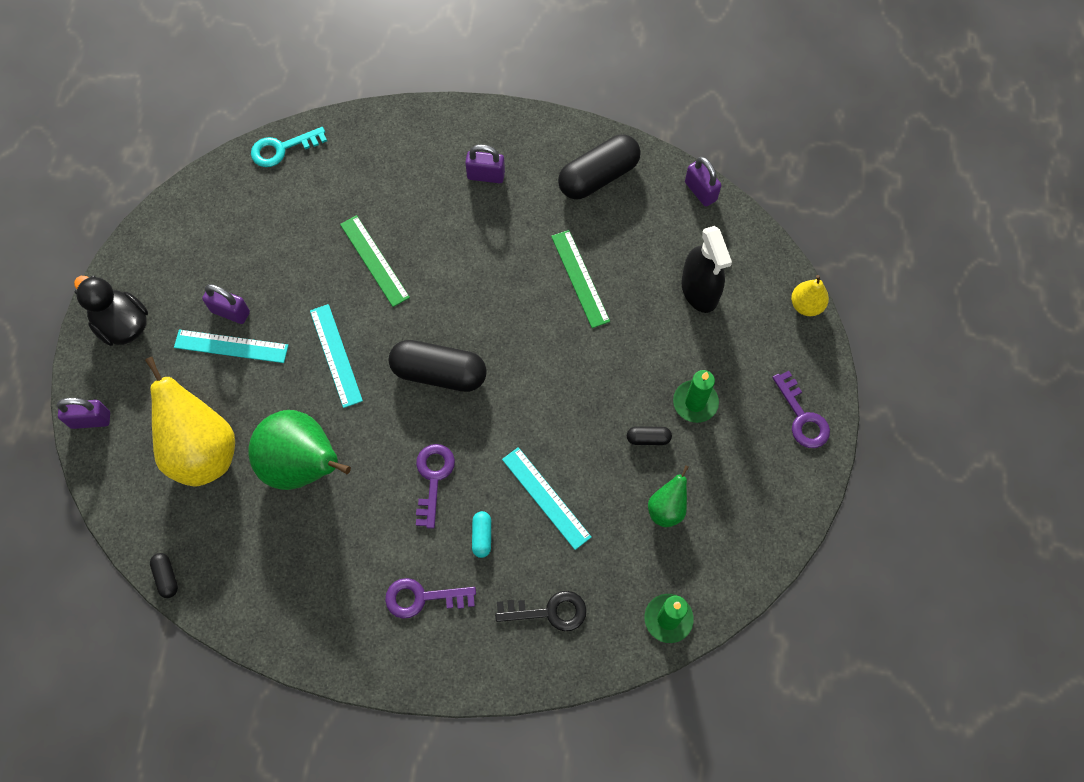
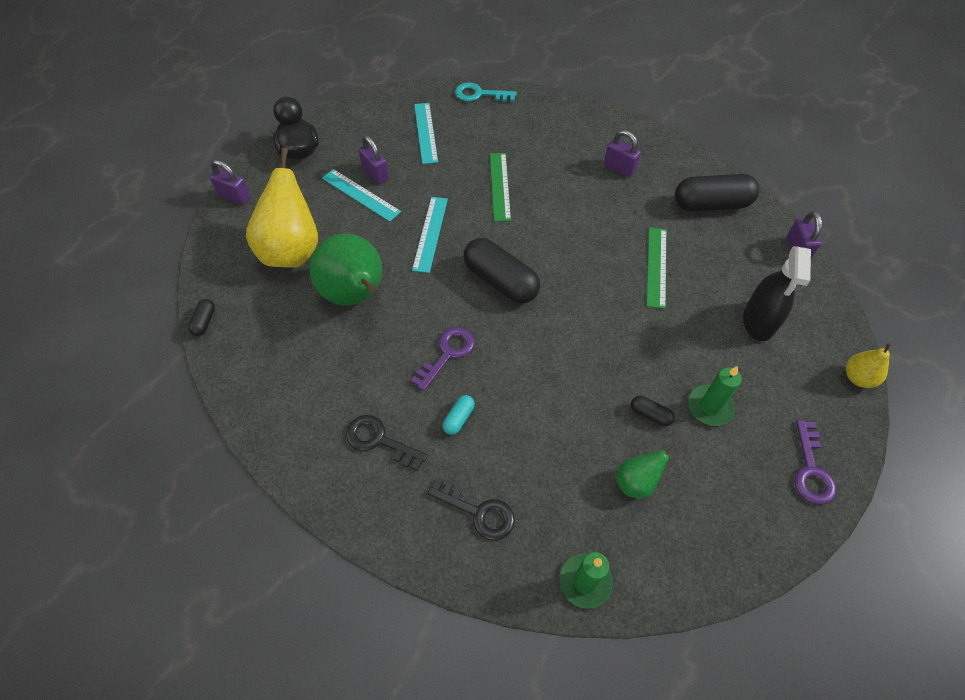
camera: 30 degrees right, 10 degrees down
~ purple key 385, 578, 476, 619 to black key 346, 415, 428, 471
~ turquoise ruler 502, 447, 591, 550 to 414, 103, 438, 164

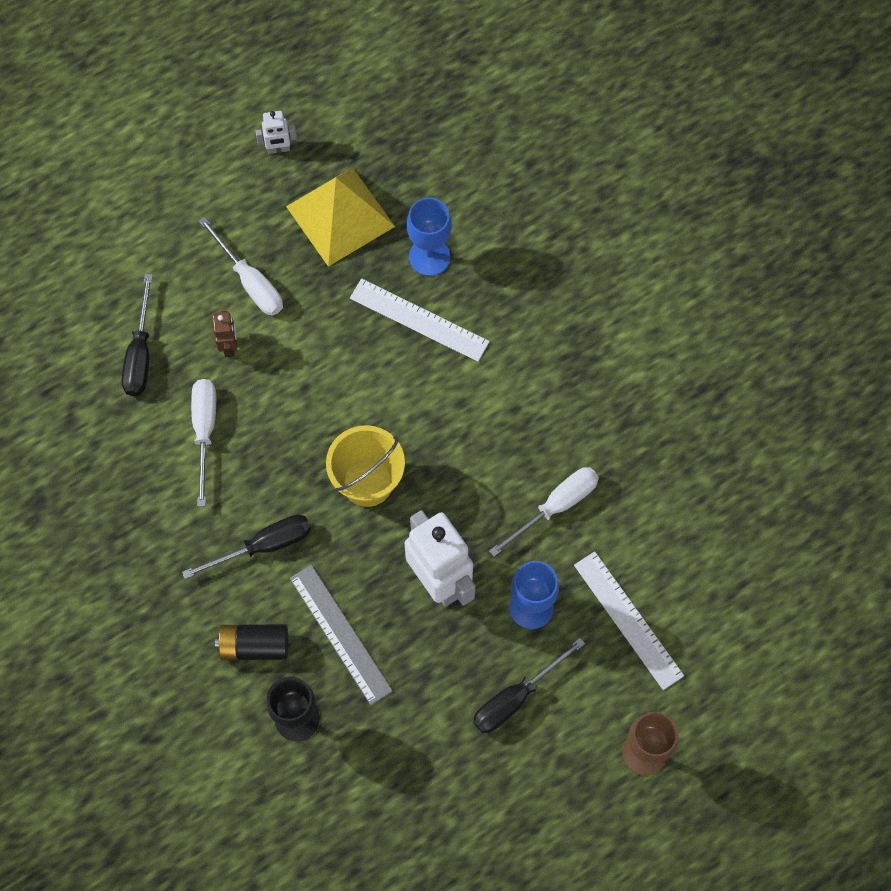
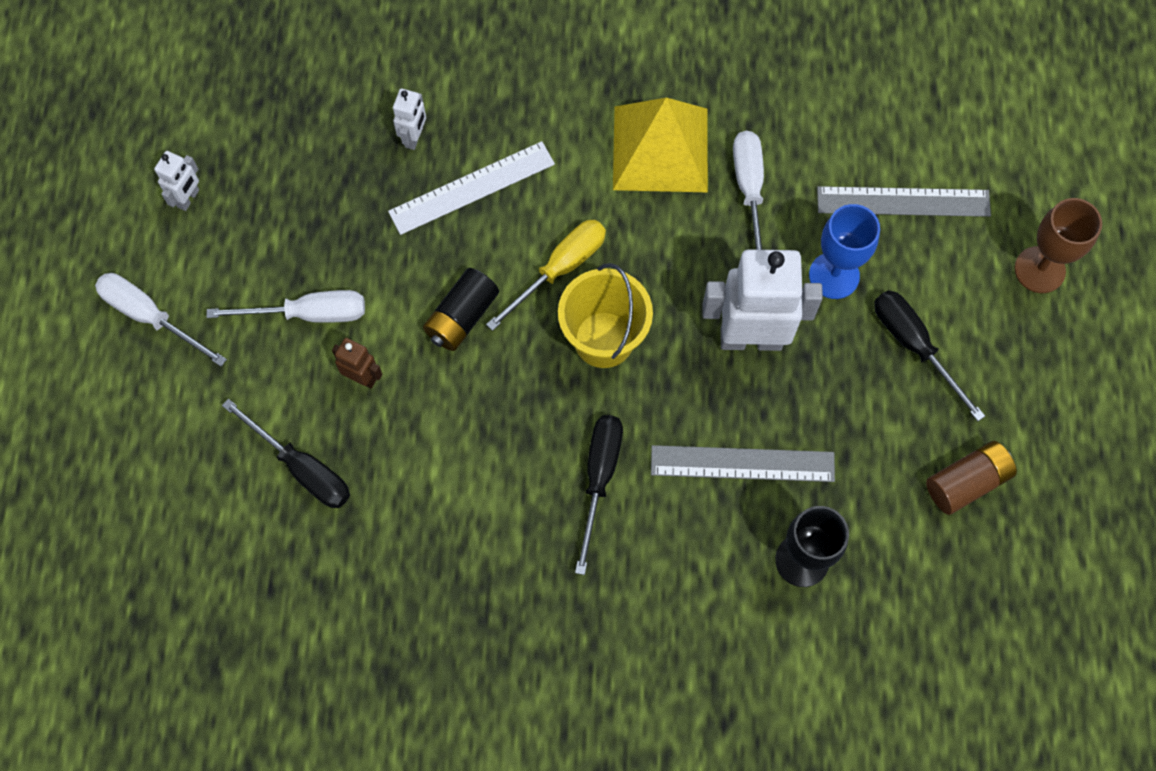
camera: 55 degrees left, 0 degrees up
~ white screwdriver 191, 379, 216, 507 to 95, 273, 227, 367
~ black battery 215, 624, 288, 660 to 423, 268, 499, 351
~ yellow pyramid 286, 167, 395, 267 to 613, 97, 708, 192
~ blue goblet 407, 197, 452, 276 to white robot 393, 89, 426, 150
~ black screwdriver 473, 638, 585, 733 = 874, 290, 985, 421 150 degrees clockwise
~ white ruler 574, 551, 684, 690 to grey ruler 817, 186, 991, 217
+ yellow screwdriver 486, 220, 606, 331
+ brown battery 926, 441, 1017, 515

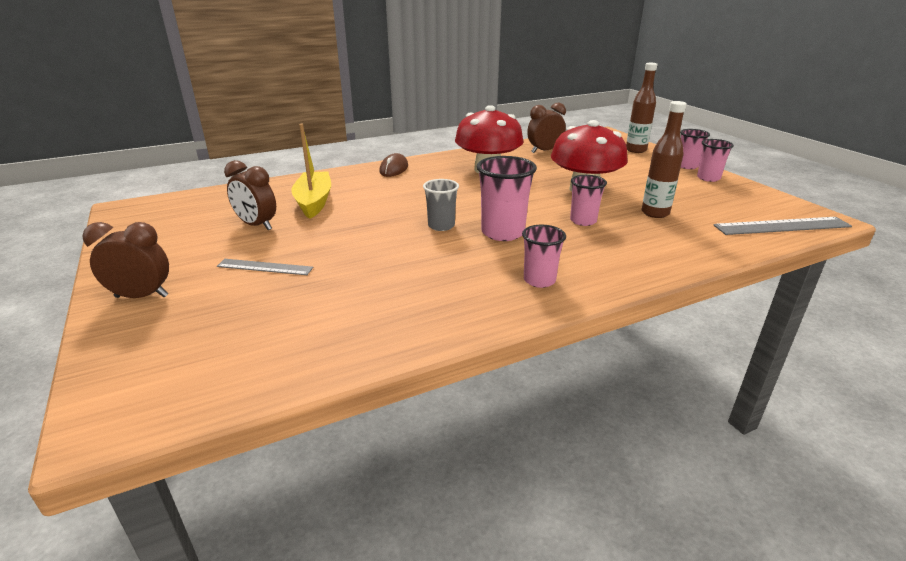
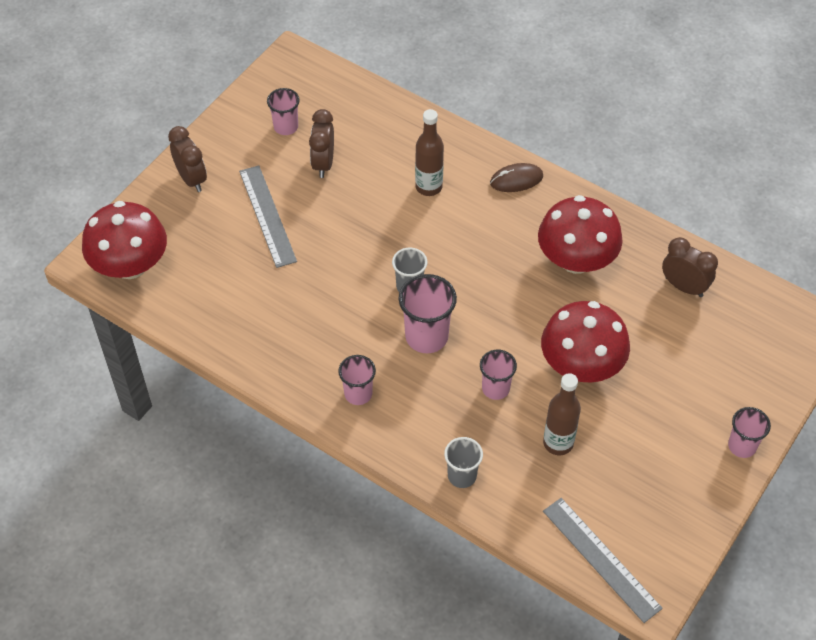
camera: 60 degrees right, 25 degrees up
~ grey ruler 217, 259, 313, 275 = 239, 165, 297, 268 x1.61
- yellow boat 291, 124, 331, 219
~ brown bottle 626, 63, 657, 153 to 415, 109, 444, 196
~ pink cup 697, 139, 734, 182 to 267, 88, 300, 135
+ red mushroom 82, 201, 167, 279
+ grey cup 444, 437, 483, 488

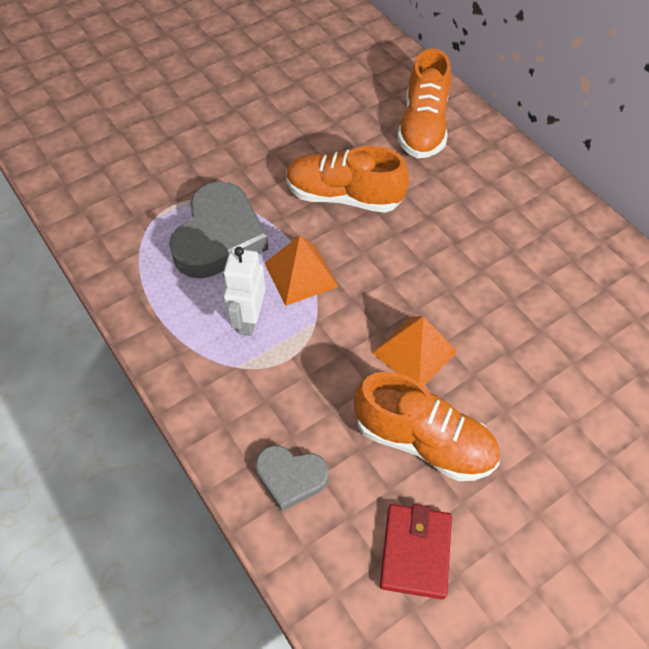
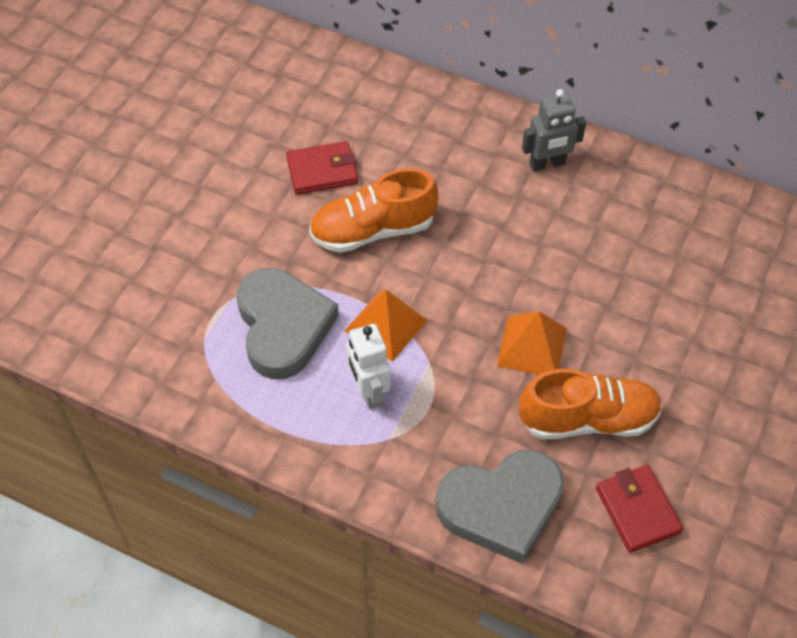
camera: 30 degrees left, 0 degrees up
~ grey heart 255, 445, 329, 511 = 435, 450, 564, 564 x1.81
- orange shoe 397, 48, 451, 158
+ red wallet 286, 141, 358, 194
+ grey robot 522, 89, 586, 172

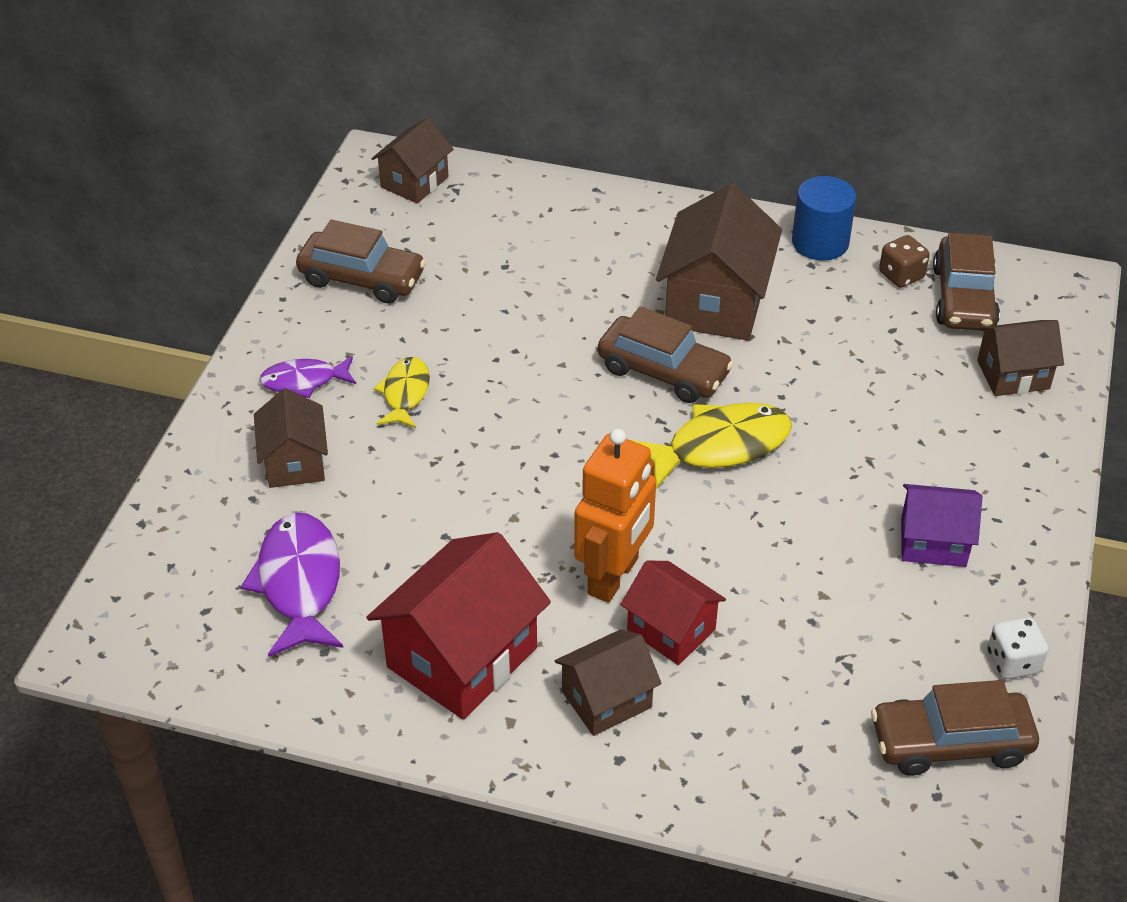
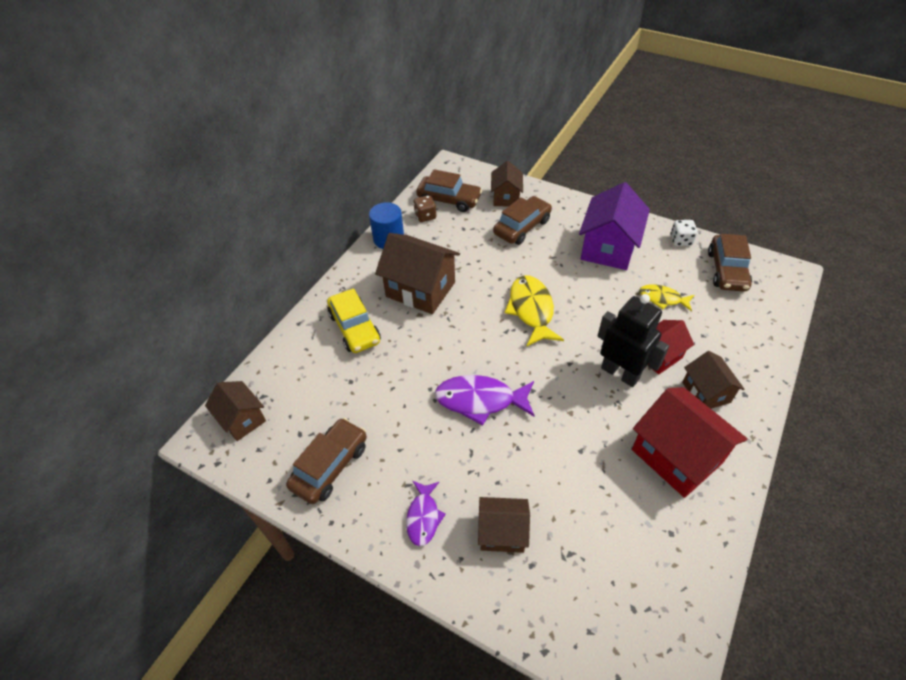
camera: 75 degrees left, 5 degrees up
~ purple fish 241, 513, 343, 657 to 435, 375, 535, 426
~ yellow fish 374, 357, 430, 428 to 639, 284, 694, 311
~ orange robot 574, 429, 656, 603 to black robot 598, 294, 669, 387
~ brown car 598, 306, 734, 403 to 493, 196, 552, 245
~ purple house 901, 484, 983, 567 = 579, 182, 650, 270 x1.69
+ yellow car 327, 288, 381, 353

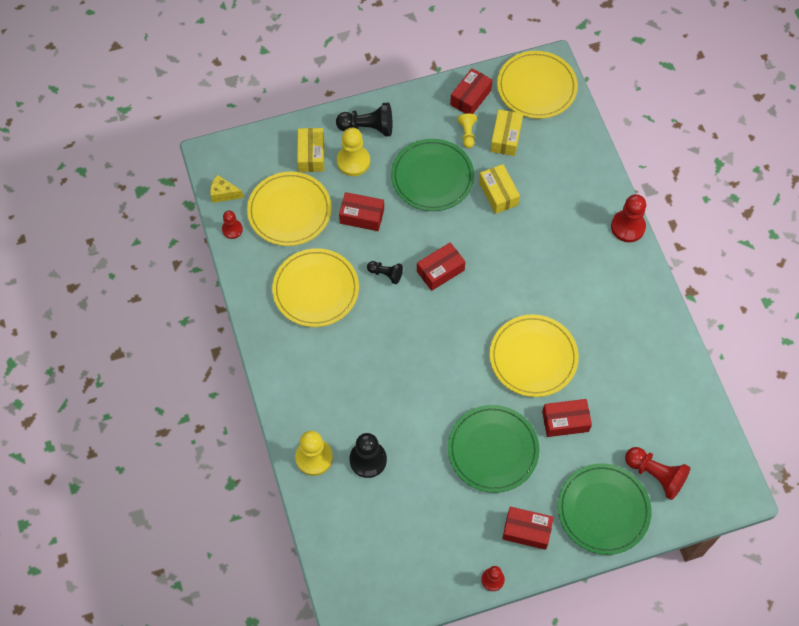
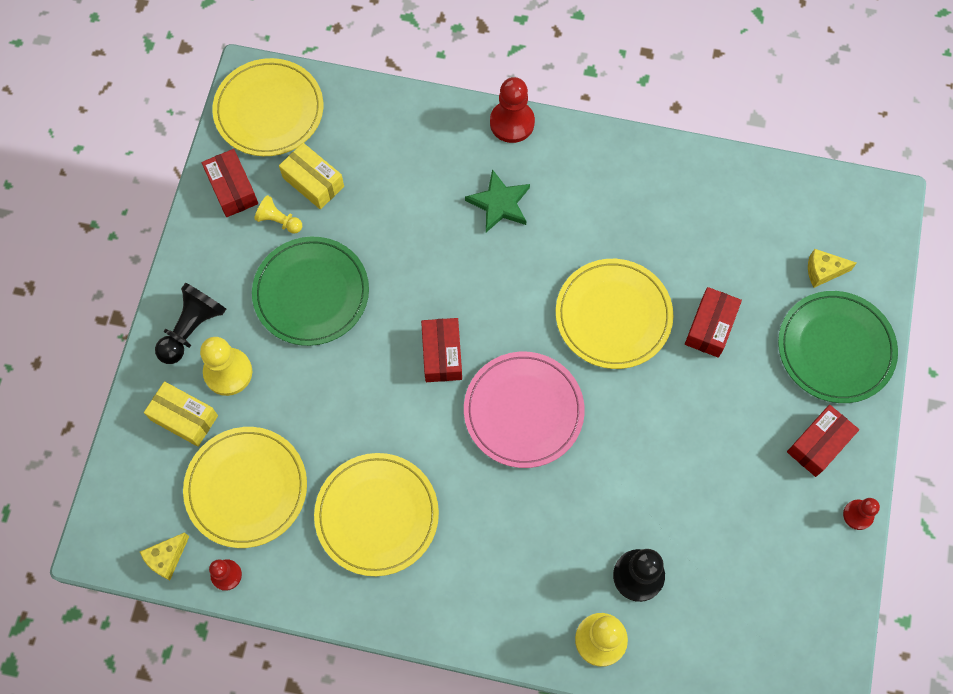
camera: 60 degrees left, 5 degrees up
- red box 339, 192, 384, 231
- black pawn 367, 261, 403, 284
- green plate 448, 405, 539, 493
- yellow box 479, 164, 520, 214
~ red pawn 625, 447, 690, 500 to yellow cheese 808, 249, 857, 288
+ pink plate 464, 352, 585, 468
+ green star 465, 169, 530, 232

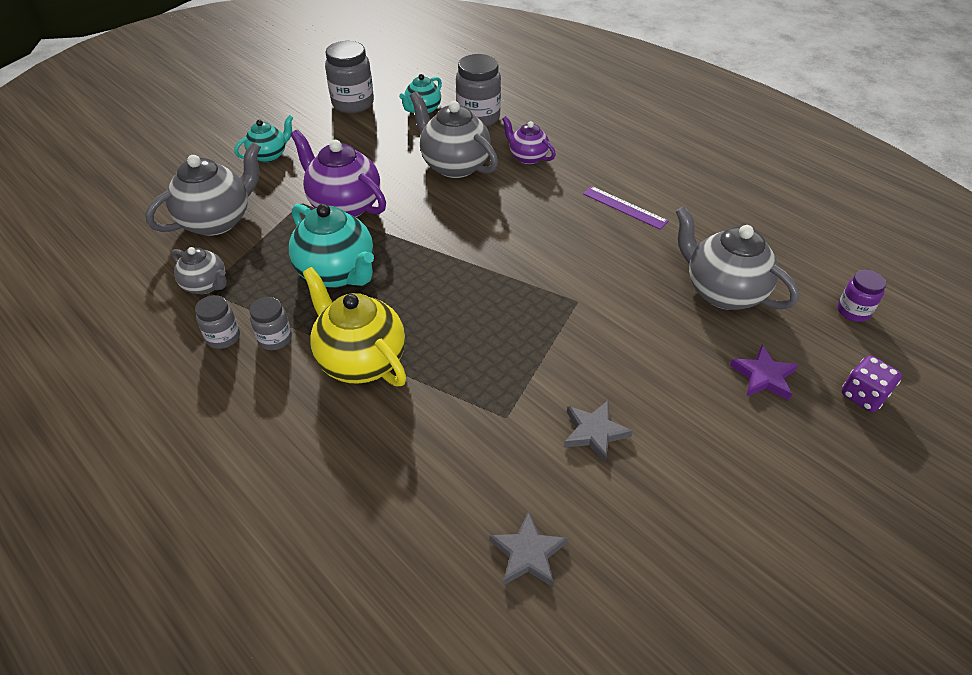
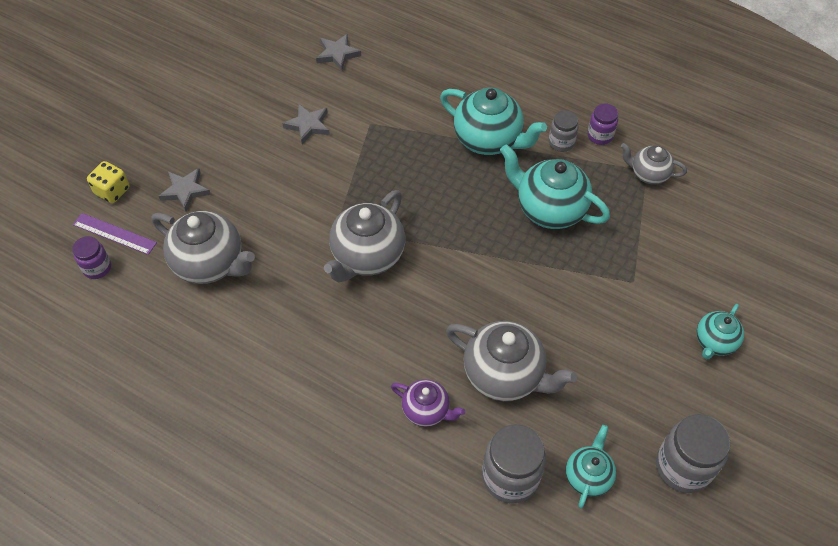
camera: 165 degrees right, 10 degrees up
~ grey teapot 145, 142, 261, 236 to 324, 190, 405, 282
~ grey jar 195, 295, 240, 349 to purple jar 587, 103, 618, 145
- purple teapot 290, 129, 386, 217
~ yellow teapot 302, 267, 406, 386 to turquoise teapot 440, 87, 547, 155
~ purple ruler 583, 186, 669, 230 to 73, 213, 157, 255
~ purple star 730, 345, 798, 400 to grey star 159, 168, 211, 212
~ purple dice 841, 355, 902, 412 to yellow dice 87, 161, 130, 203

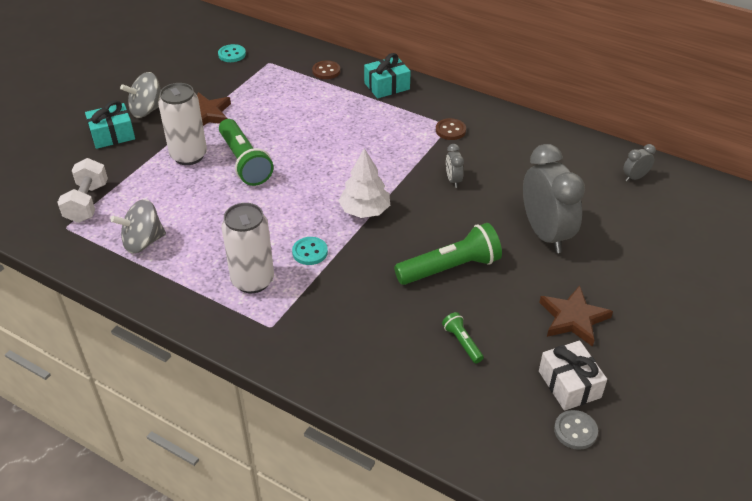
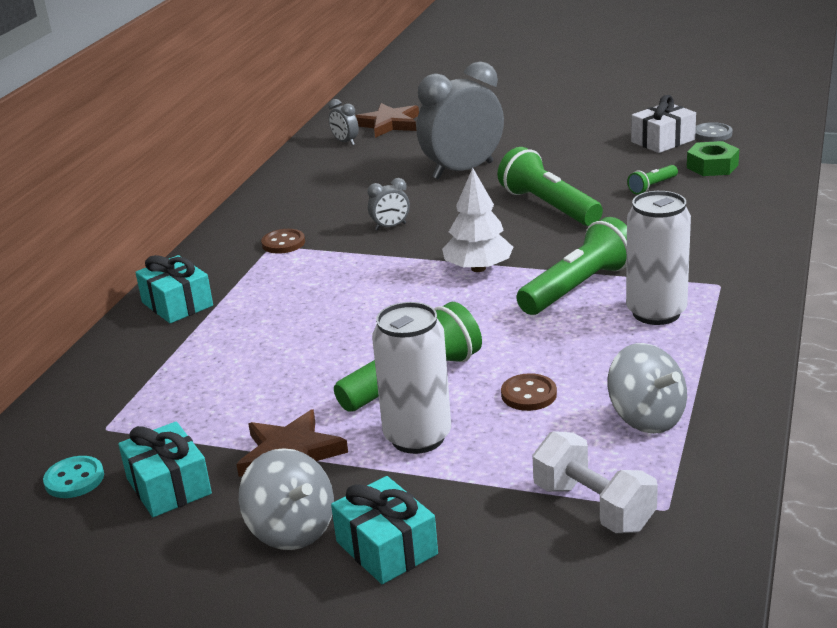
camera: 100 degrees left, 15 degrees down
~ white dumbbell 57, 158, 108, 223 = 533, 431, 658, 533 60 degrees clockwise
~ turquoise button 292, 237, 328, 265 to green flashlight 516, 217, 627, 315
~ brown button 312, 60, 340, 79 to 501, 373, 557, 411
~ brown star 539, 285, 613, 347 to 355, 103, 419, 138
+ turquoise gift 118, 422, 212, 517
+ green nut 687, 141, 739, 176

